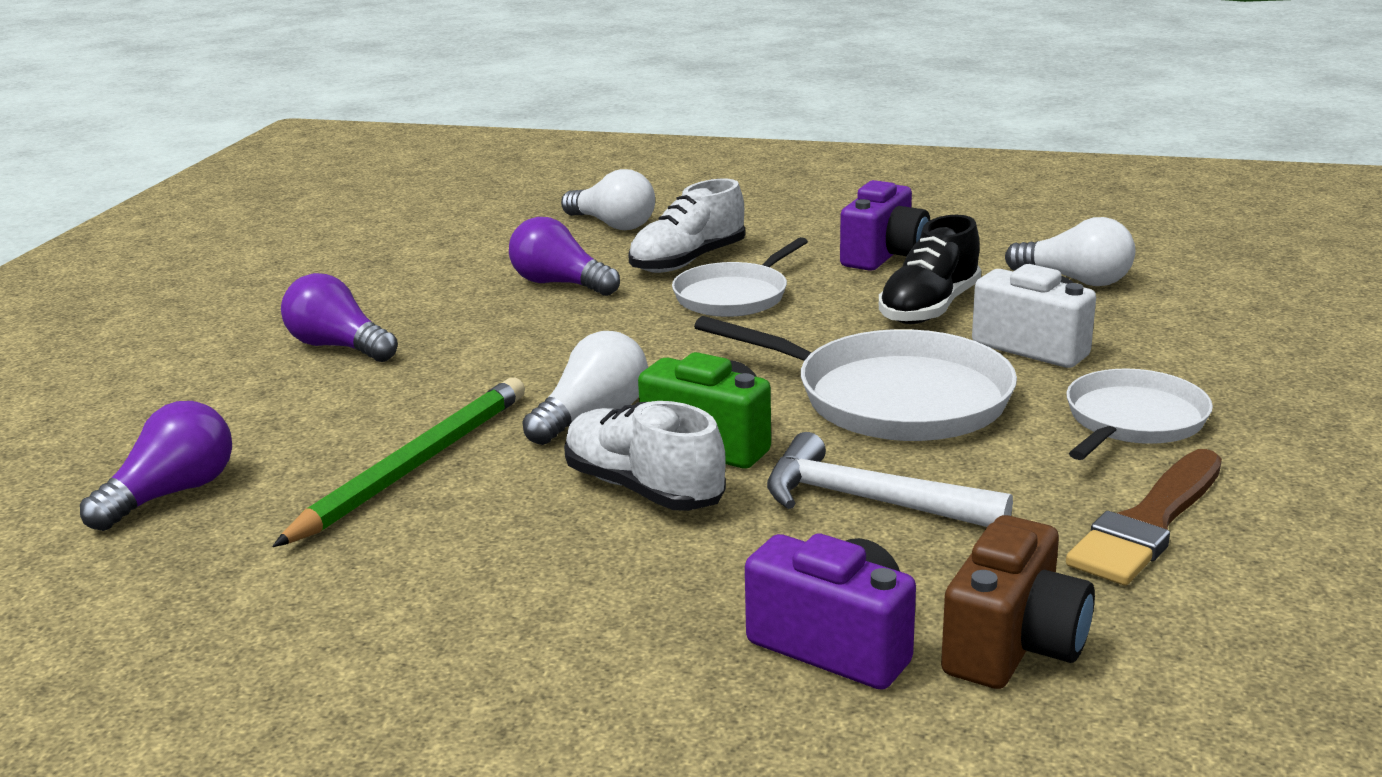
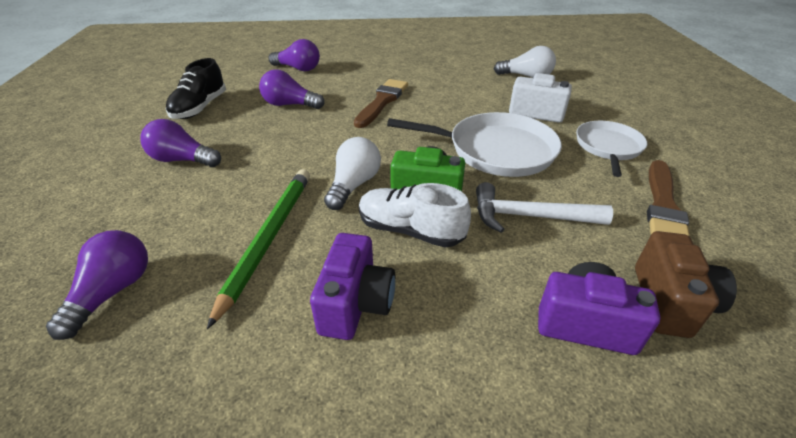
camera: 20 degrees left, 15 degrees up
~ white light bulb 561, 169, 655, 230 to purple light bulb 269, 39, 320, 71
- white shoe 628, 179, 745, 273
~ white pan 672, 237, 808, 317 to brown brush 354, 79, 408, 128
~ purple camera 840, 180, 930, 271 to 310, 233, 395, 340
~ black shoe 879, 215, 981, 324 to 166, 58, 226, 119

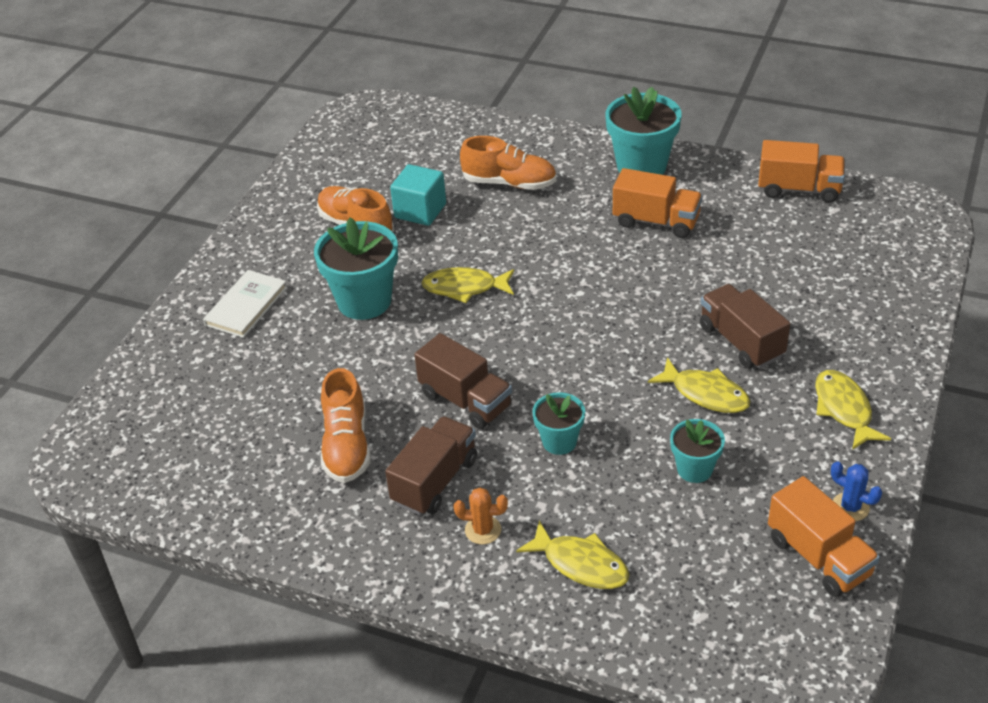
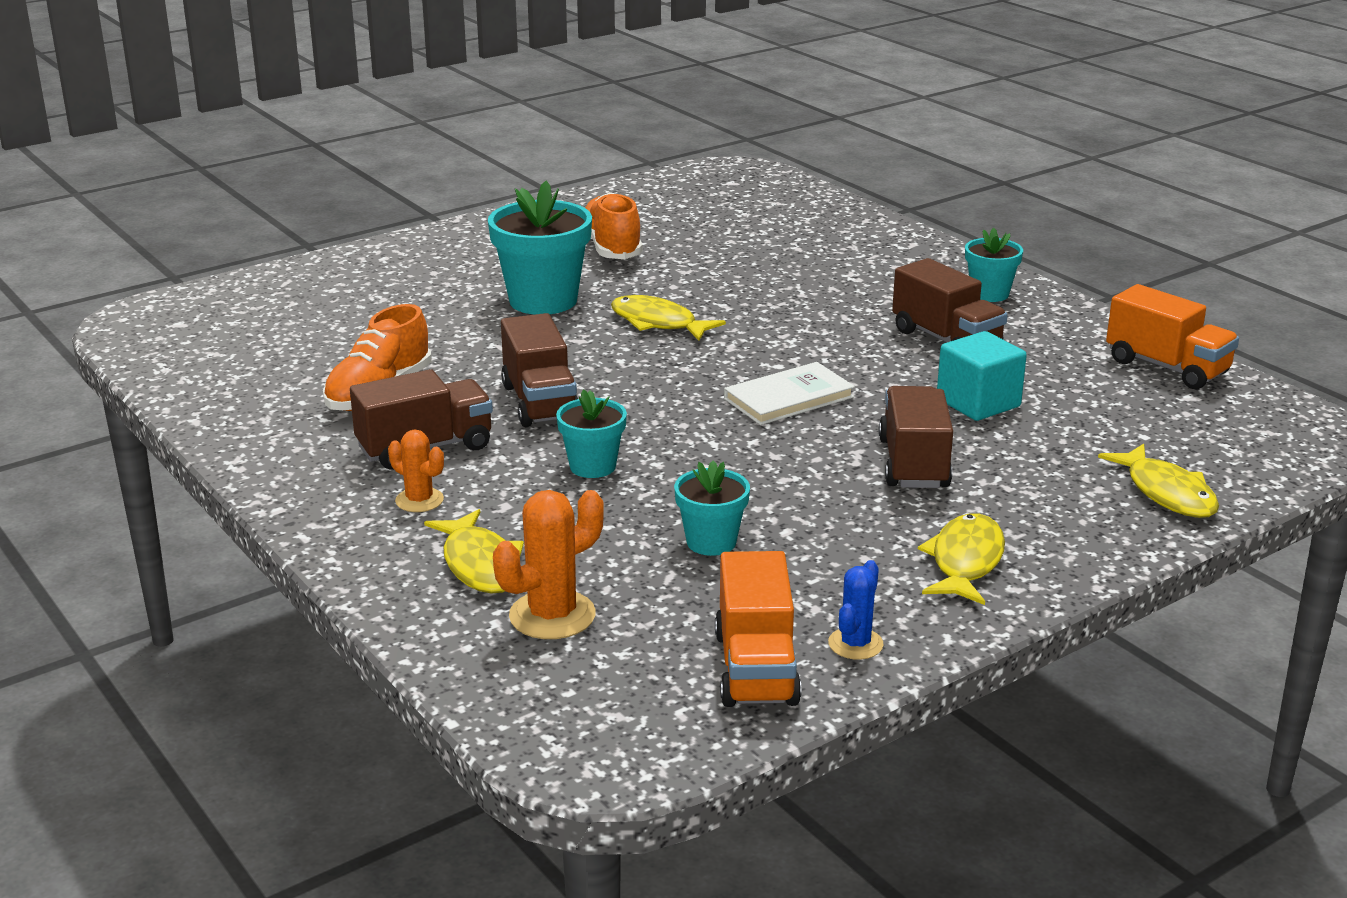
camera: 30 degrees right, 15 degrees down
~ white book 203, 270, 287, 338 to 724, 362, 855, 425
~ turquoise cube 390, 164, 446, 226 to 937, 331, 1027, 421
- orange shoe 460, 136, 557, 190
~ turquoise flower pot 605, 87, 682, 175 = 965, 228, 1023, 302 x0.56
~ orange truck 613, 168, 703, 238 to brown truck 892, 258, 1008, 342
~ yellow fish 648, 357, 751, 413 to 1098, 444, 1219, 518
~ blue cactus 831, 461, 882, 521 = 828, 560, 883, 660 45 degrees clockwise
+ orange cactus 493, 490, 604, 639

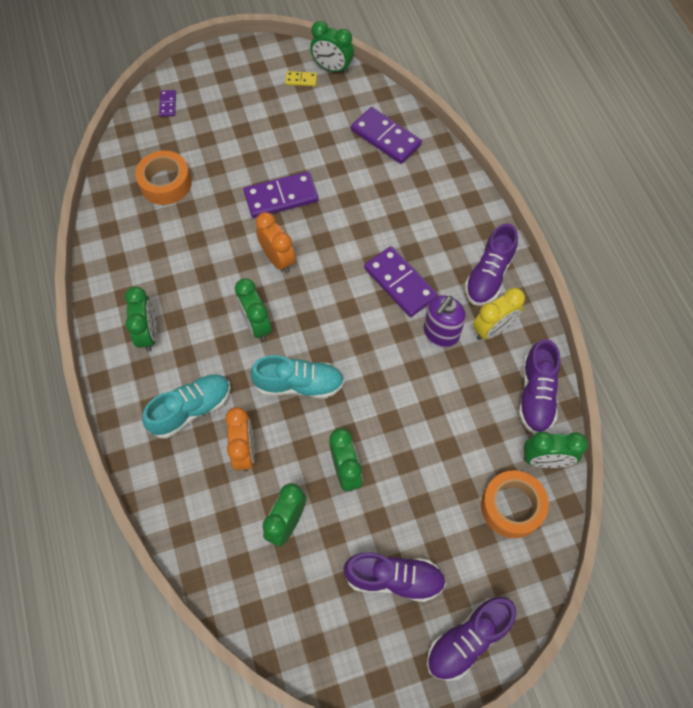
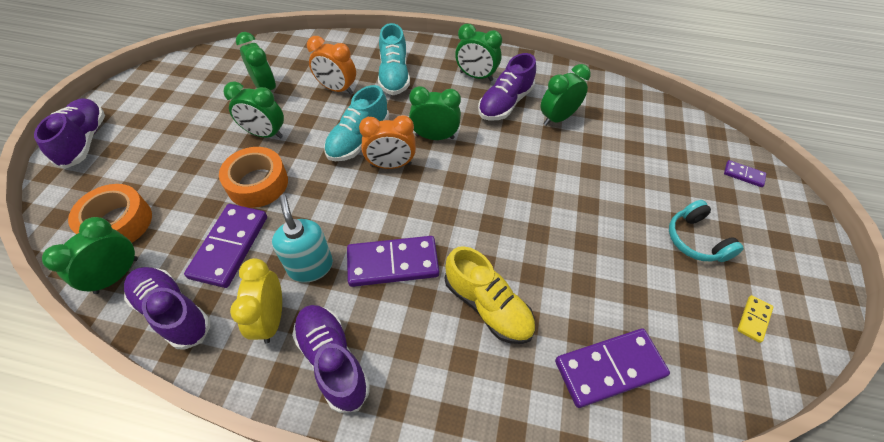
camera: 120 degrees right, 10 degrees down
~ orange tape 135, 151, 192, 205 to 219, 147, 288, 208
~ purple domino 244, 172, 319, 218 to 184, 204, 267, 288
~ orange clock 256, 212, 295, 273 to 359, 115, 416, 169
~ green clock 310, 21, 354, 74 to 541, 64, 591, 126
~ purple shoe 343, 552, 446, 602 to 478, 53, 536, 120
~ purple soap dispenser 423, 296, 466, 347 to turquoise soap dispenser 272, 195, 333, 283
+ yellow shoe 445, 246, 535, 344
+ turquoise headphones 669, 200, 744, 262

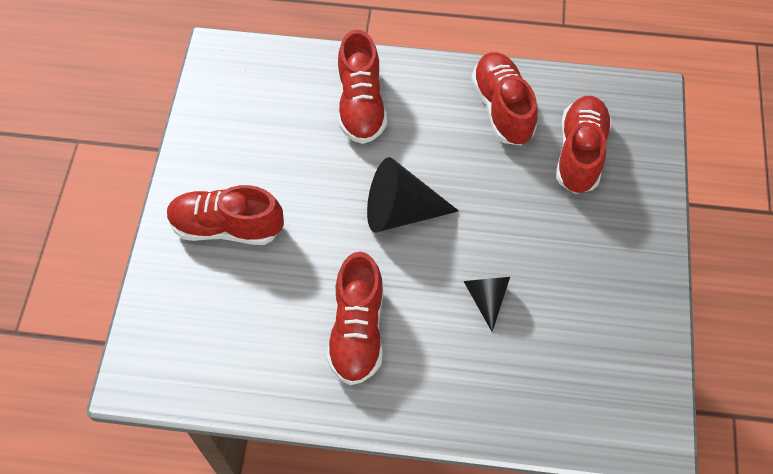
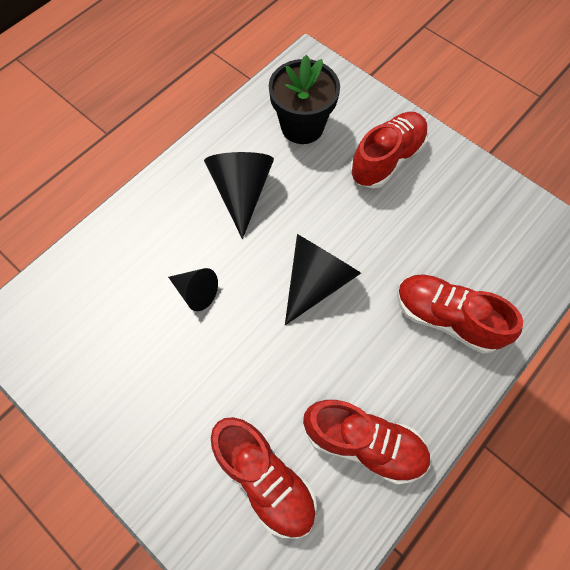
camera: 125 degrees right, 5 degrees up
~ red shoe 327, 252, 383, 385 to black cone 204, 152, 274, 239
+ black flower pot 269, 55, 340, 144

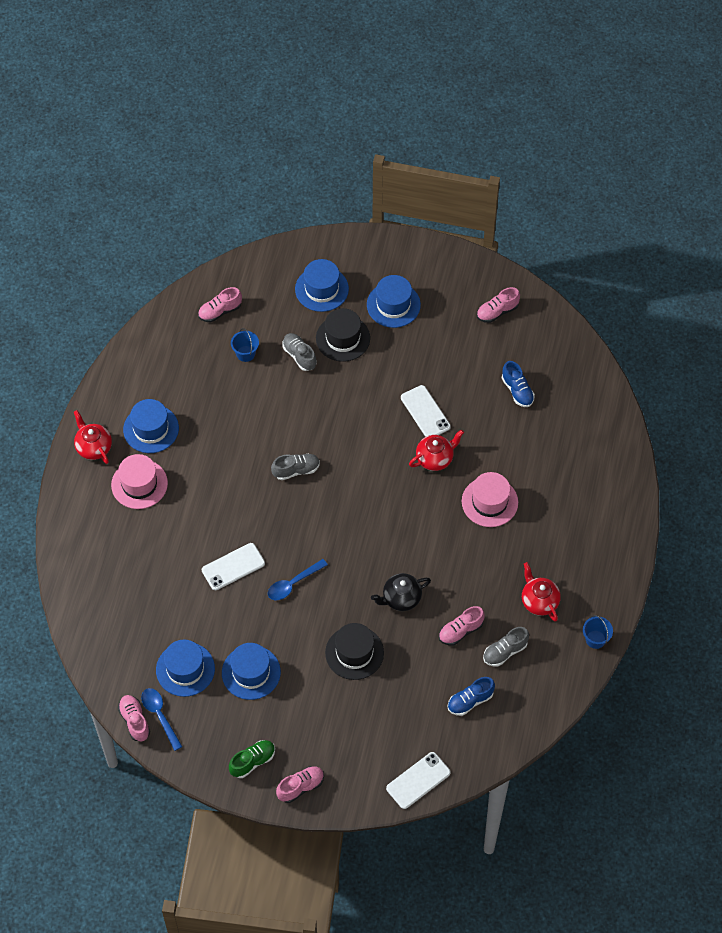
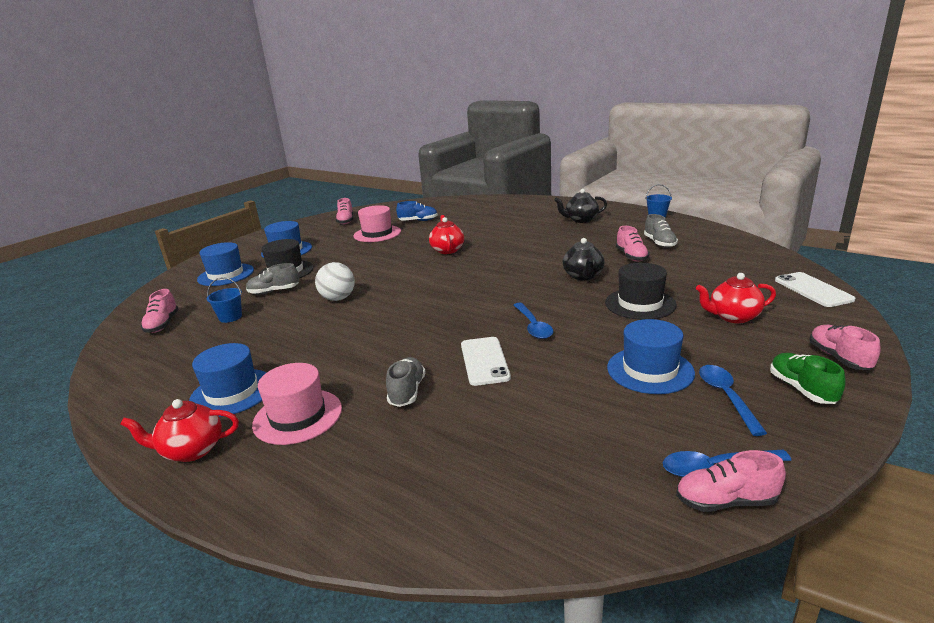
camera: 65 degrees left, 35 degrees down
- blue hat 156, 640, 215, 697
~ grey shoe 271, 454, 320, 480 to 386, 357, 426, 407
- white phone 401, 385, 451, 437
- blue shoe 447, 677, 495, 716
~ pink hat 462, 472, 518, 527 to 353, 205, 401, 242
~ red teapot 522, 562, 561, 622 to 696, 273, 776, 323
+ white ball 315, 262, 355, 301
+ black teapot 554, 189, 607, 223
+ blue spoon 699, 365, 767, 436

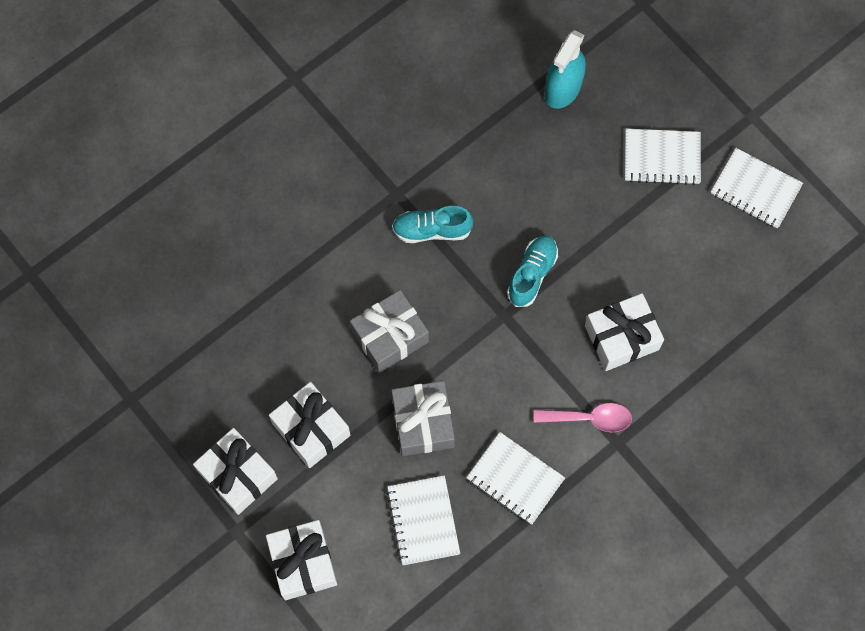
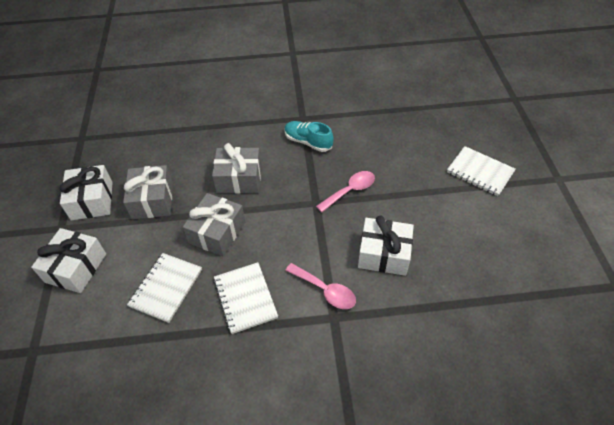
camera: 35 degrees right, 20 degrees down
~ white gift 269, 382, 350, 468 to grey gift 123, 165, 173, 219
~ turquoise shoe 507, 235, 558, 307 to pink spoon 316, 171, 375, 212
- turquoise spray bottle 545, 30, 586, 109
- white notebook 711, 148, 803, 228

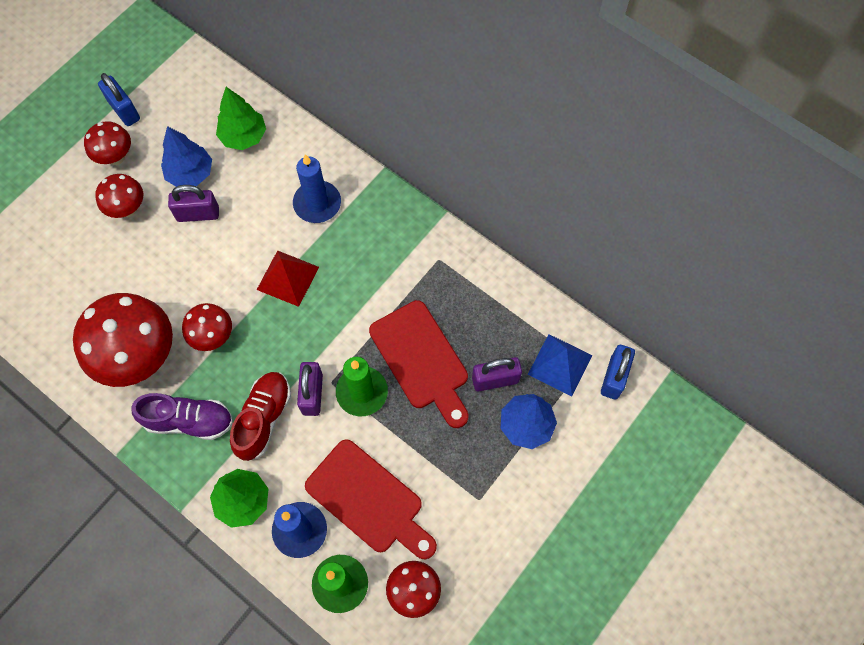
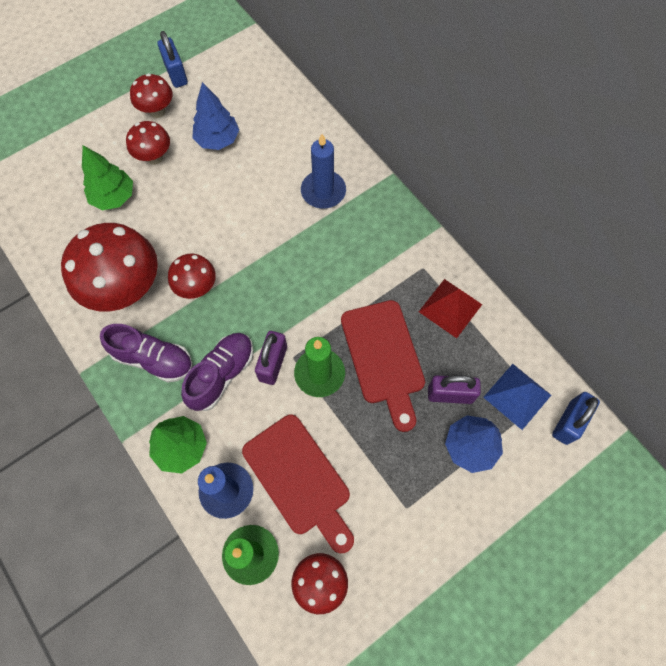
camera: 15 degrees right, 0 degrees up
- purple padlock 168, 185, 219, 222
~ green tree 216, 87, 266, 150 to 82, 145, 133, 210
~ red shoe 230, 372, 291, 461 to purple shoe 181, 333, 254, 411
~ red pyramid 257, 250, 319, 307 to 419, 279, 482, 338

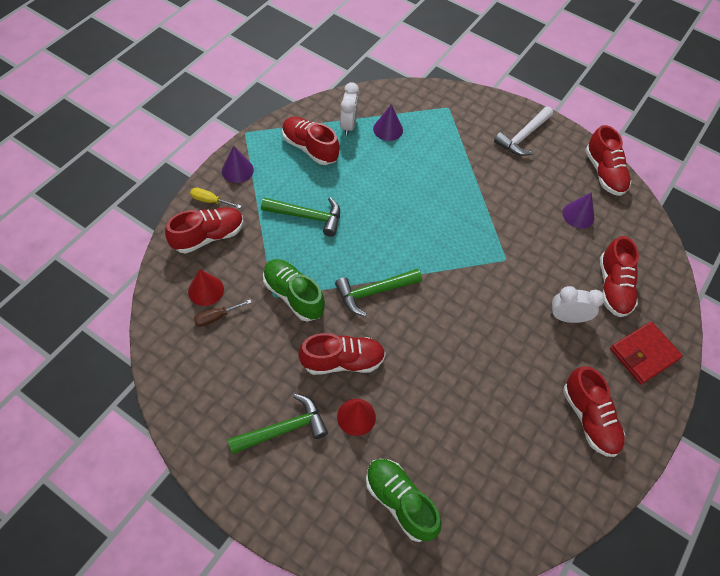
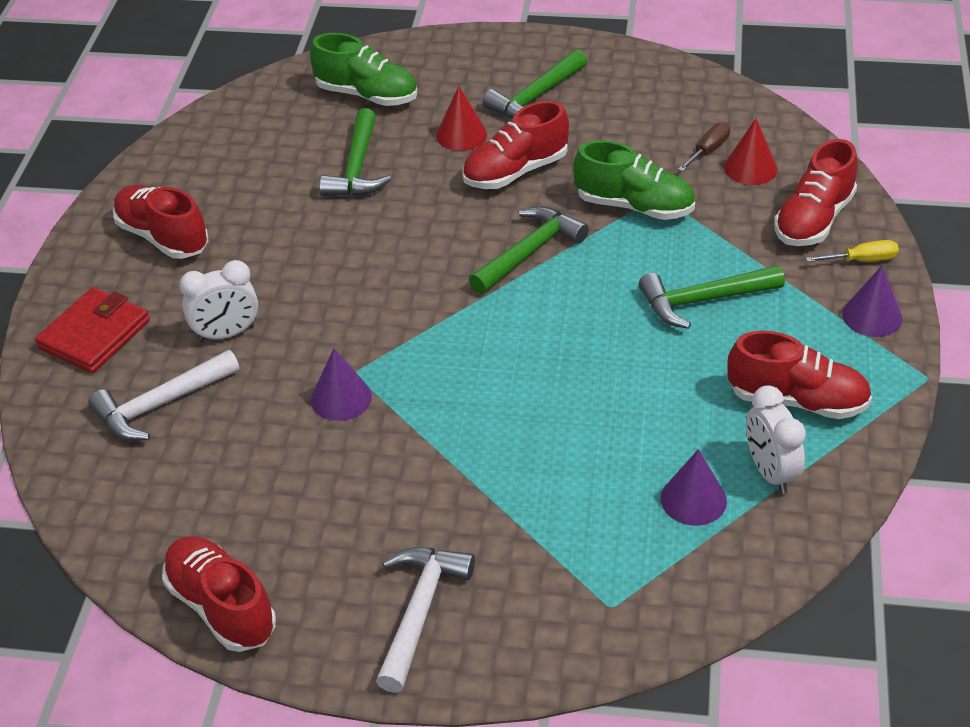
camera: 160 degrees right, 15 degrees down
~ purple cone 563, 192, 594, 228 to 311, 348, 372, 421
~ red shoe 600, 236, 639, 317 to white hammer 88, 350, 240, 441
+ green hammer 319, 108, 391, 196

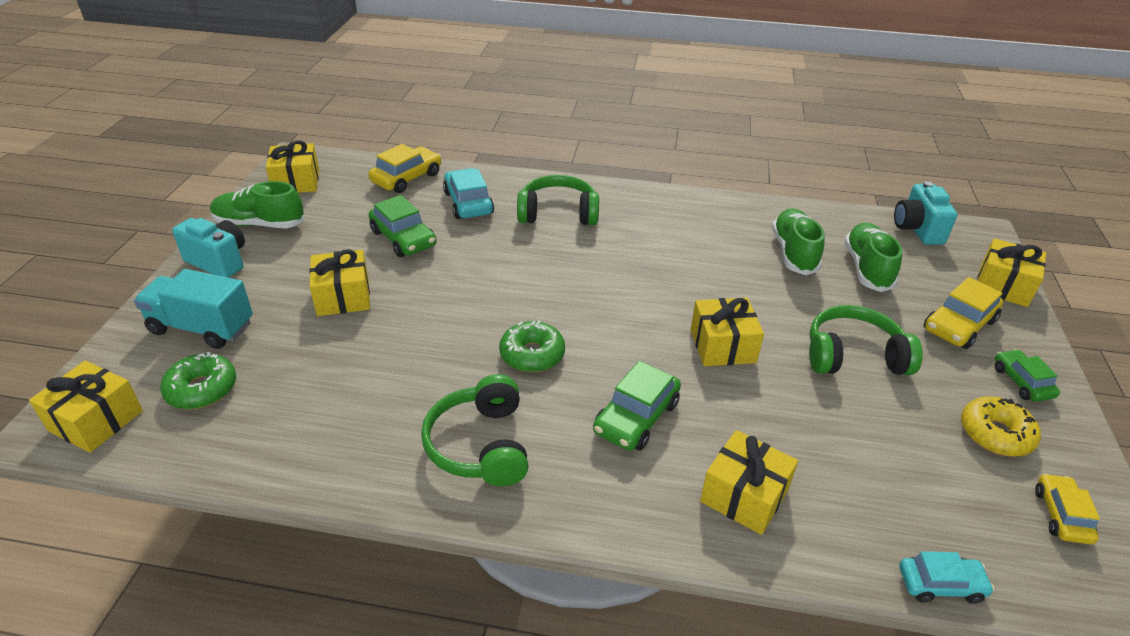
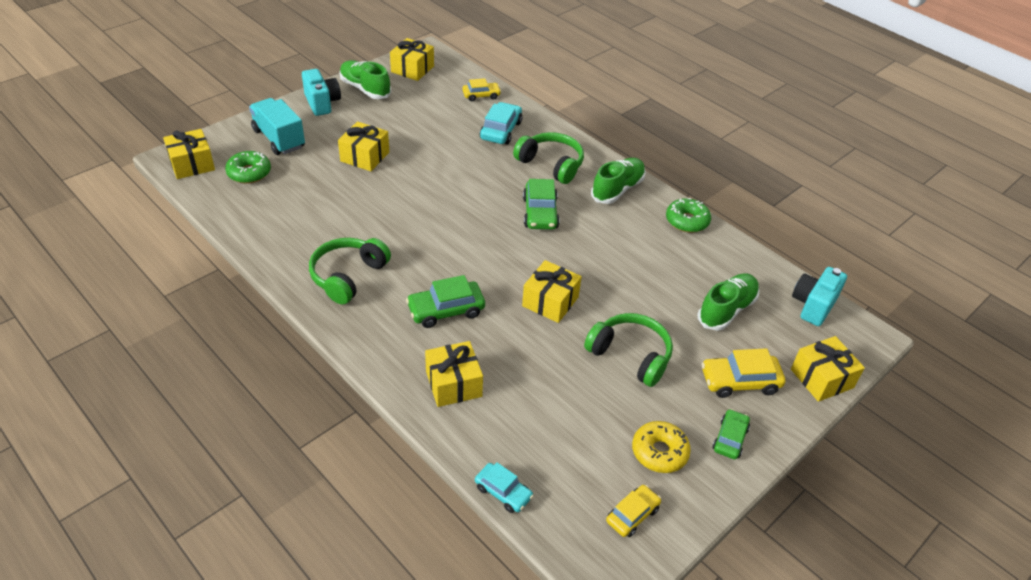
camera: 35 degrees right, 5 degrees up
~ yellow car 368, 144, 441, 193 = 462, 78, 501, 101 x0.65
~ green car 369, 195, 437, 257 to 523, 179, 560, 230
~ green donut 499, 320, 565, 372 to 666, 198, 711, 233
~ green shoe 772, 208, 825, 275 to 591, 158, 646, 204

